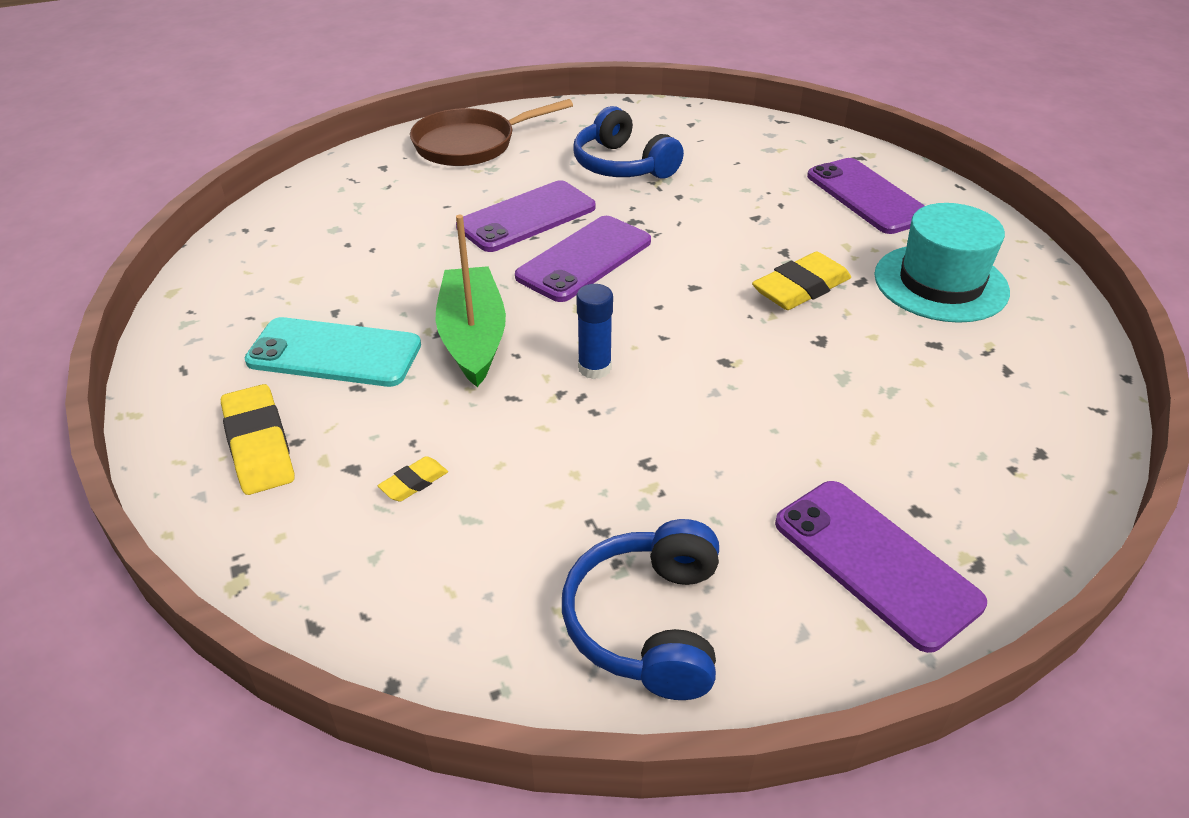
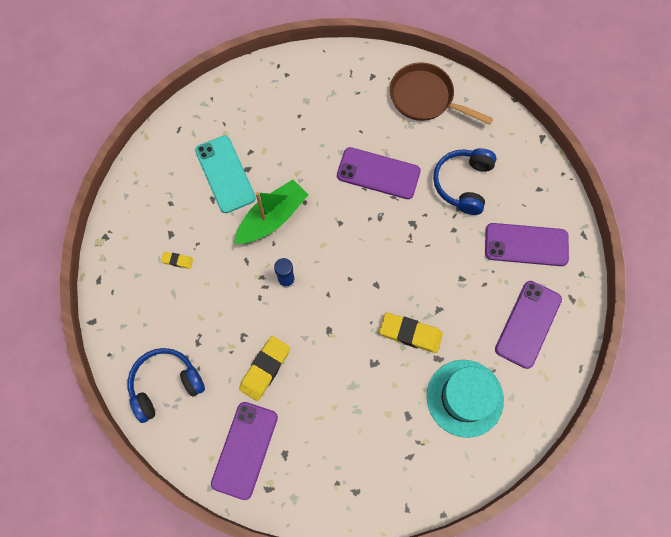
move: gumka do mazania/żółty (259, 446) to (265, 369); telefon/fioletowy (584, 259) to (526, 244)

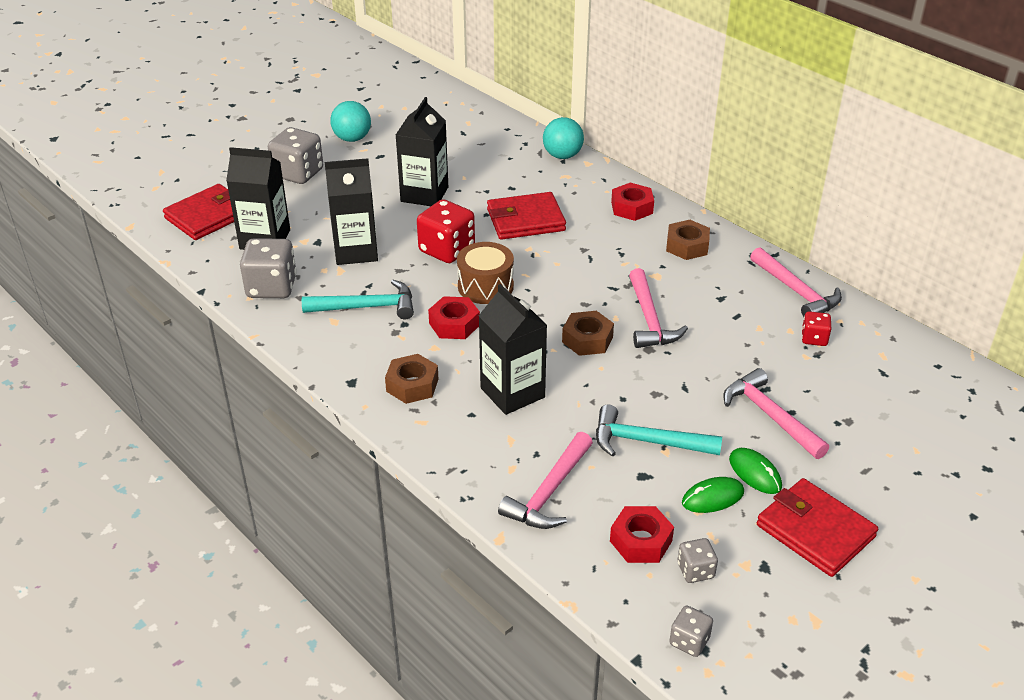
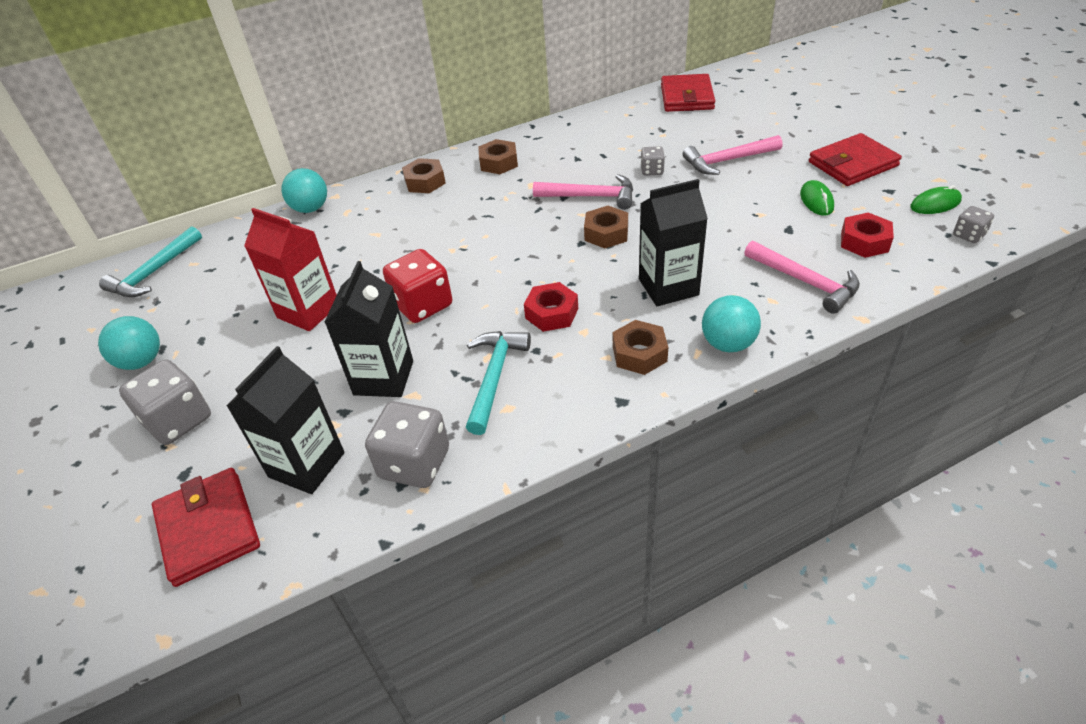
delete: bęben/brązowy (485, 286); młotek/różowy (796, 291); kostka do gry/czerwony (814, 338)
insert: piłka/turkusowy (728, 344)
move: portfel/czerwony (525, 220) to (686, 97); młotek/turkusowy (647, 441) to (154, 272); kostka do gry/szary (695, 571) to (652, 171); myszka/zielony (755, 473) to (935, 204)
recolor: karton mleka/czarny (424, 194) to karton mleka/czerwony (308, 311); nakrętka/czerwony (632, 208) to nakrętka/brązowy (425, 182)

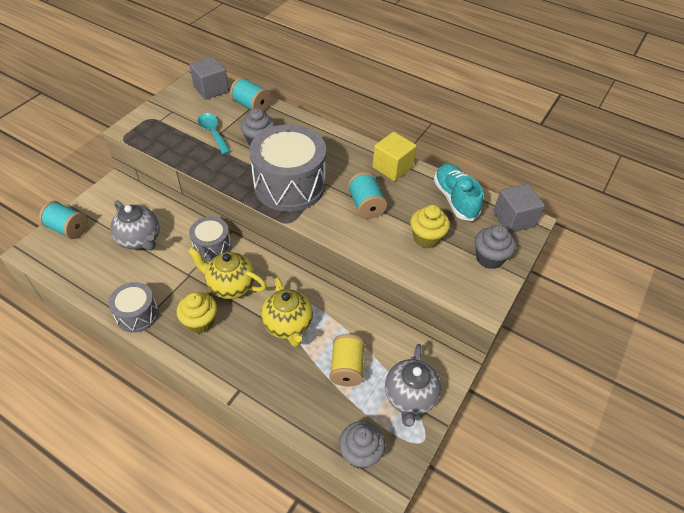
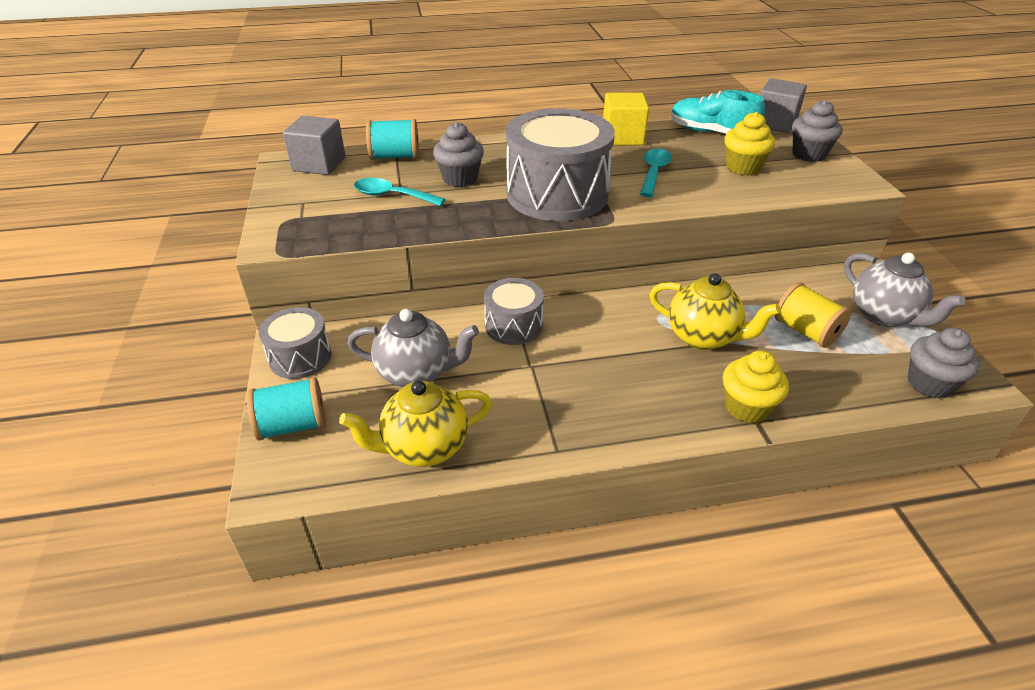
move: bęben/szary (137, 314) to (300, 357); muffinka/żółty (200, 322) to (747, 407); imbryk/żółty (230, 286) to (424, 447)
replace: szpulka/turkusowy (366, 205) to łyżka/turkusowy (654, 172)

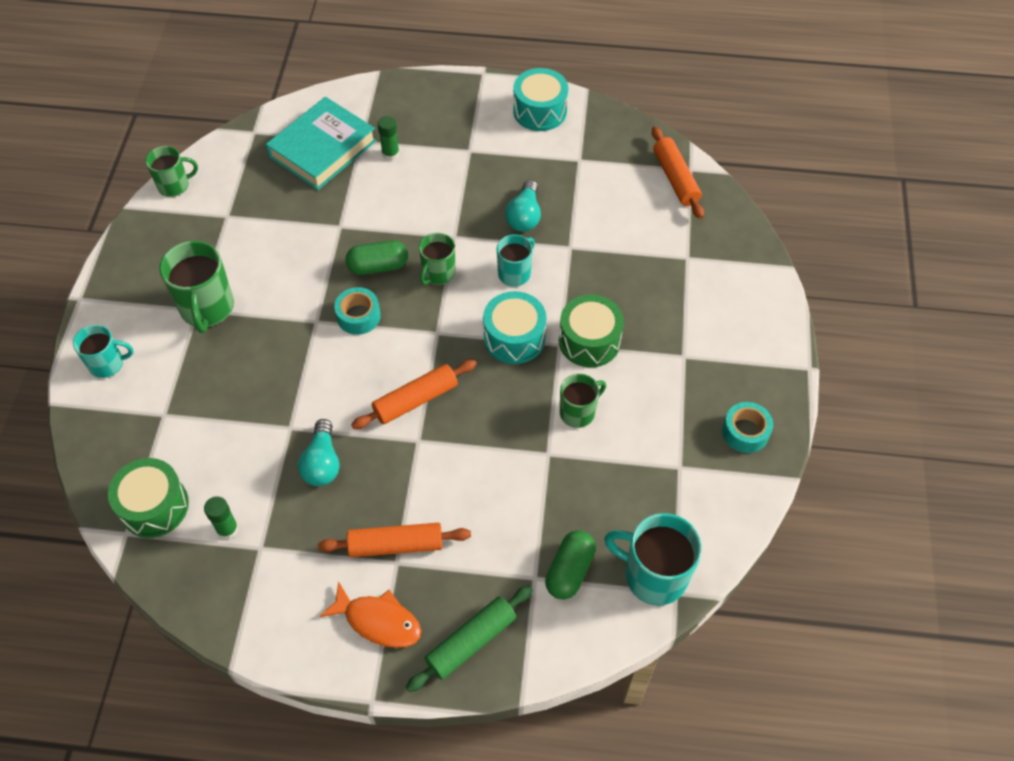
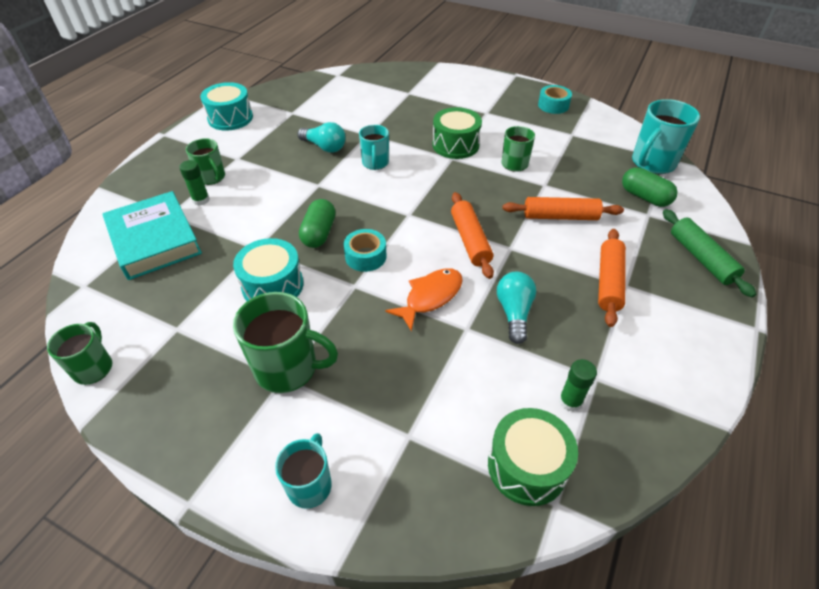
move: ryba/pomarańczowy (378, 621) to (430, 297); kubek/zielony (438, 273) to (212, 177); bęben/turkusowy (514, 338) to (273, 285); wałek do ciasta/pomarańczowy (675, 178) to (560, 216)
rotate: żarówka/turkusowy (322, 463) = (514, 313) 105 degrees counterclockwise; kubek/turkusowy (515, 273) = (375, 163) 150 degrees counterclockwise

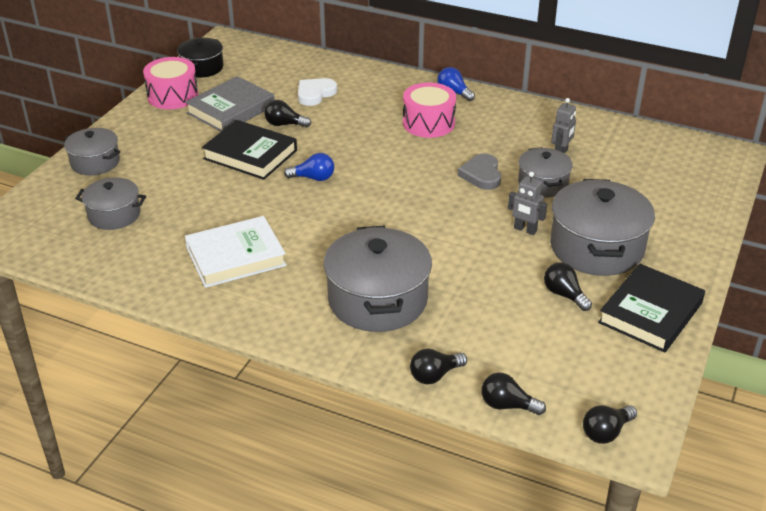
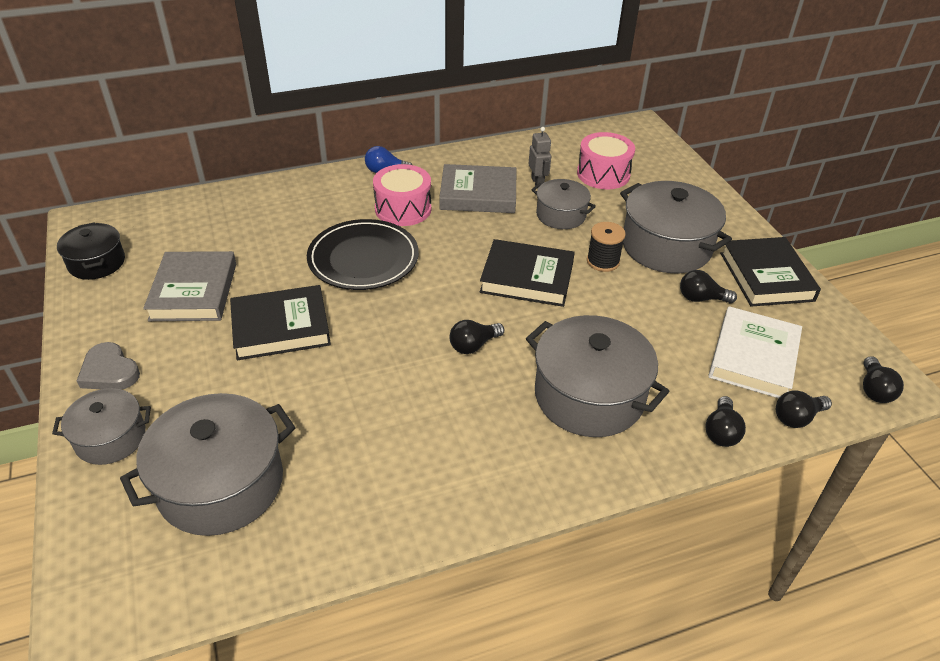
delete: żarówka/niebieski (313, 178); serce/biały (315, 94)
insert: talerz/czarny (363, 259); książka/szary (478, 194); książka/czarny (527, 278)
move: bęben/różowy (173, 96) to (603, 174); książka/biały (235, 257) to (753, 357); żarówka/czarny (284, 124) to (473, 345); serce/szary (481, 175) to (109, 371)
replace: robot/szary (525, 230) to szpulka/czarny (603, 261)
resize: garnek/szary (114, 215) = (221, 484) x1.73

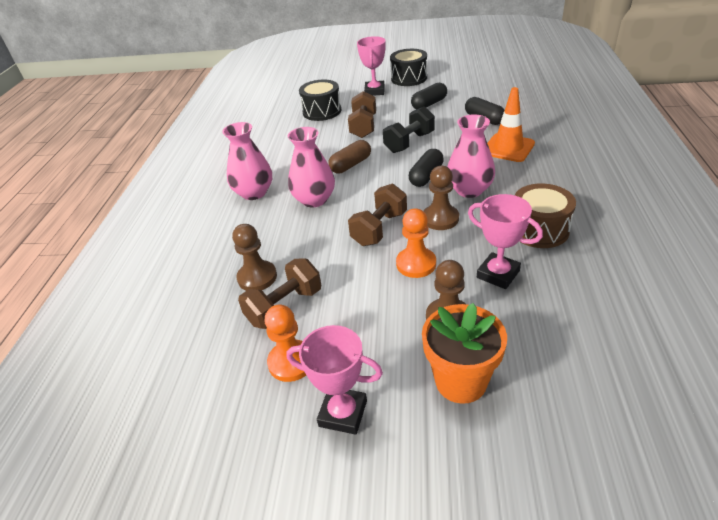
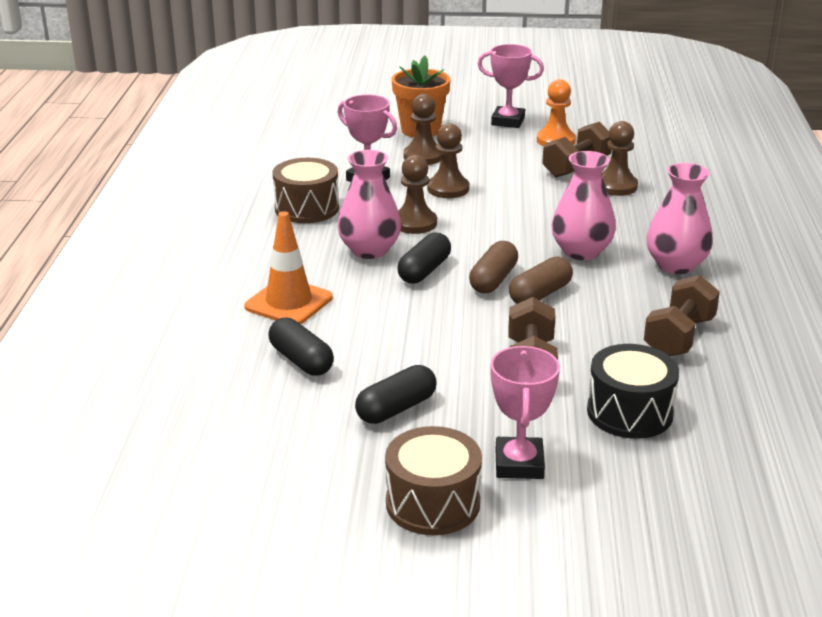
delete: hantel/czarny (409, 142)
insert: kapsułka/brązowy (493, 280)
move: hantel/brązowy (379, 228) to (679, 337)
recolor: bęben/czarny (409, 78) to bęben/brązowy (432, 503); pionek/pomarańczowy (416, 264) to pionek/brązowy (448, 189)

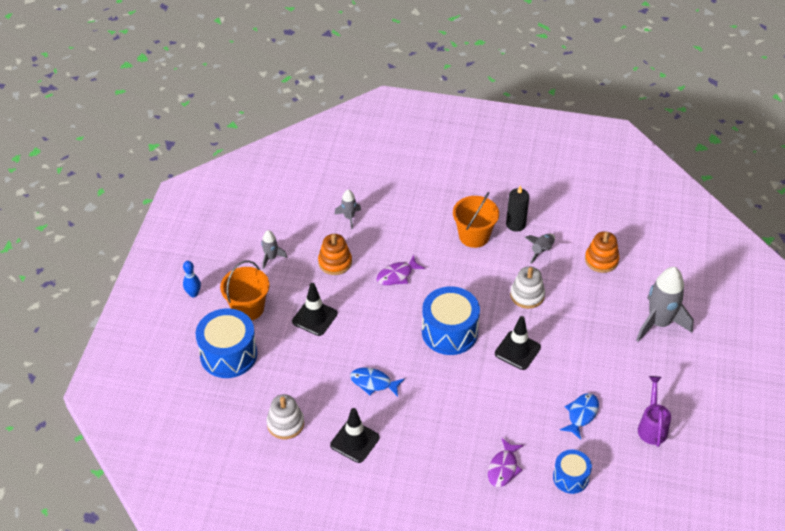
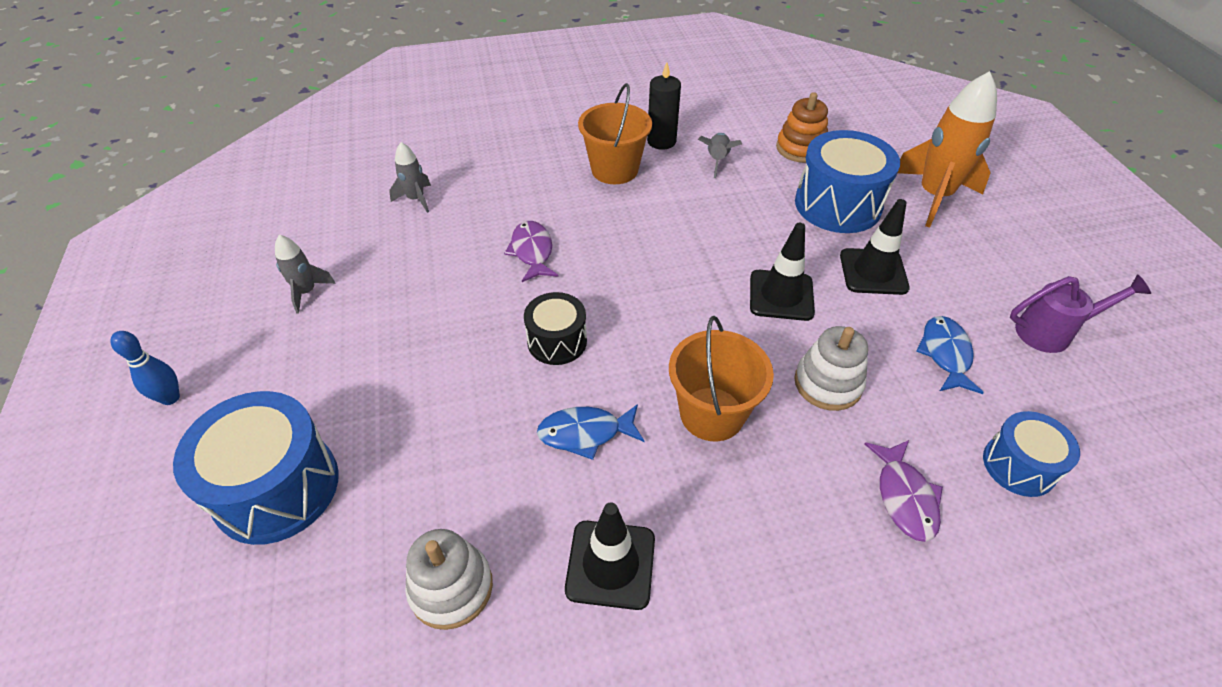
delete: zabawka nakładanka/pomarańczowy (335, 262)
insert: bęben/czarny (557, 341)
move: wiadro/pomarańczowy (248, 308) to (712, 414); pachołek/czarny (314, 317) to (873, 272); bęben/niebieski (449, 332) to (837, 205); zabawka nakładanka/biały (527, 295) to (828, 383)
recolor: rakieta/szary (659, 323) to rakieta/pomarańczowy (934, 196)
rotate: ryba/fioletowy (397, 275) = (532, 252) 135 degrees clockwise; konewka/fioletowy (652, 426) = (1052, 332) 105 degrees clockwise

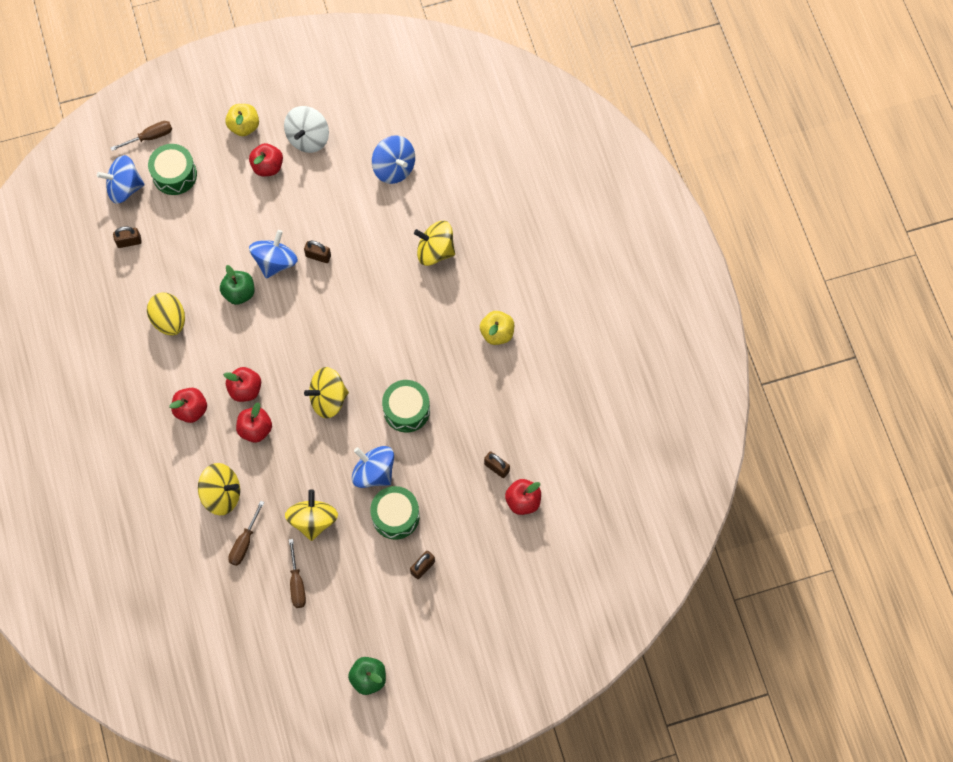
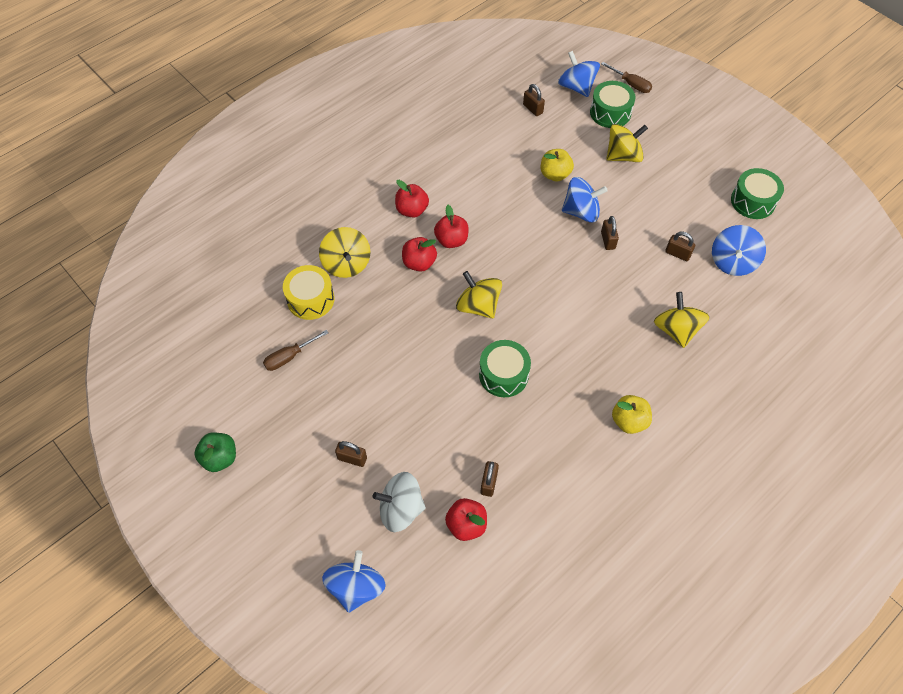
delete: jajko/żółty (169, 320); jabłko/zielony (239, 293); jabłko/czerwony (267, 166)
insert: kłódka/brązowy (677, 254)
move: jabłko/żółty (244, 126) to (555, 174); bączek/biały (308, 138) to (401, 509); bączek/żółty (313, 520) to (623, 156); bączek/niebieski (374, 472) to (356, 587); bęben/zielony (395, 516) to (753, 201)
replace: śrubokręt/brązowy (244, 542) to bęben/żółty (310, 299)

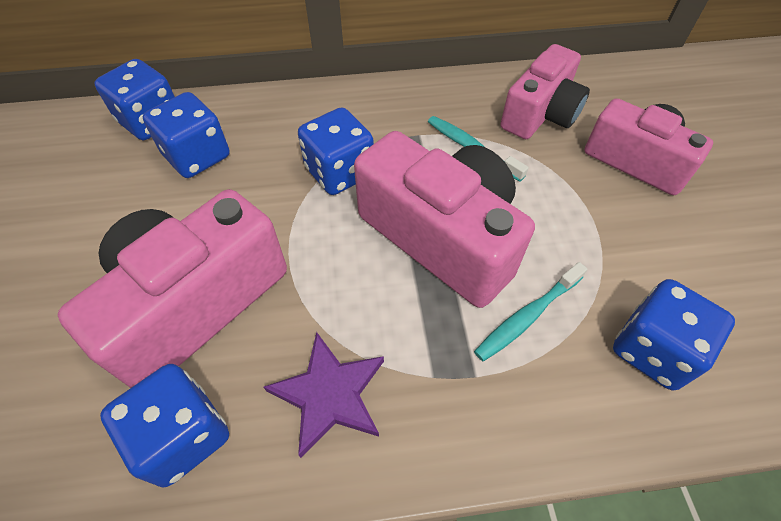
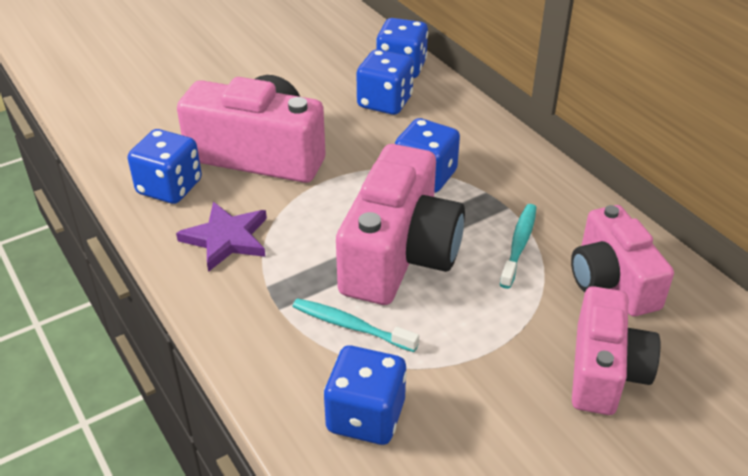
rotate: aparat fotograficzny/różowy (540, 114) = (612, 281) 60 degrees clockwise

